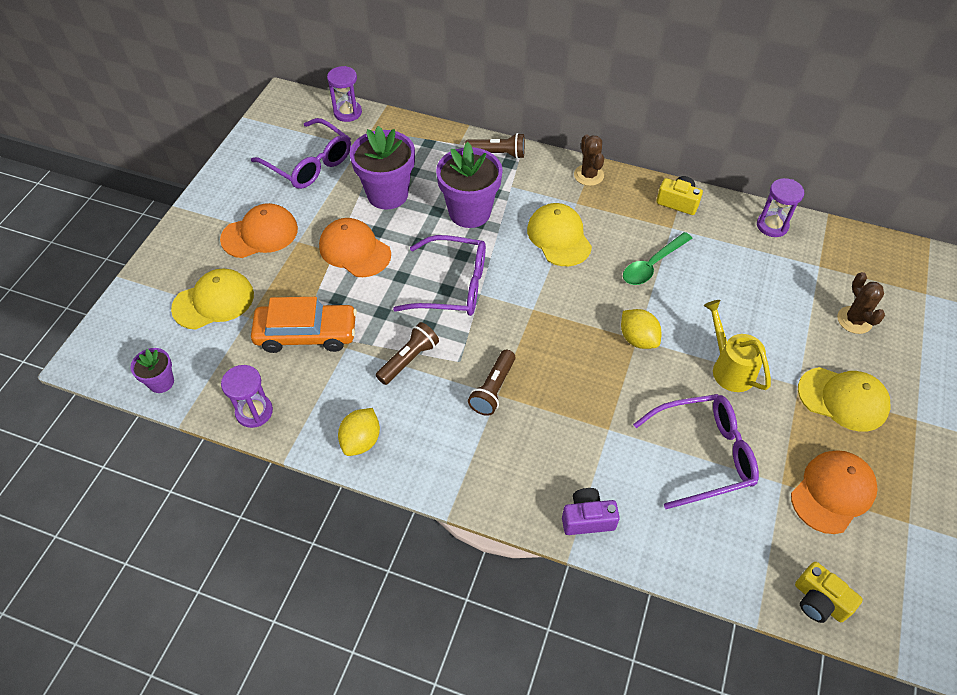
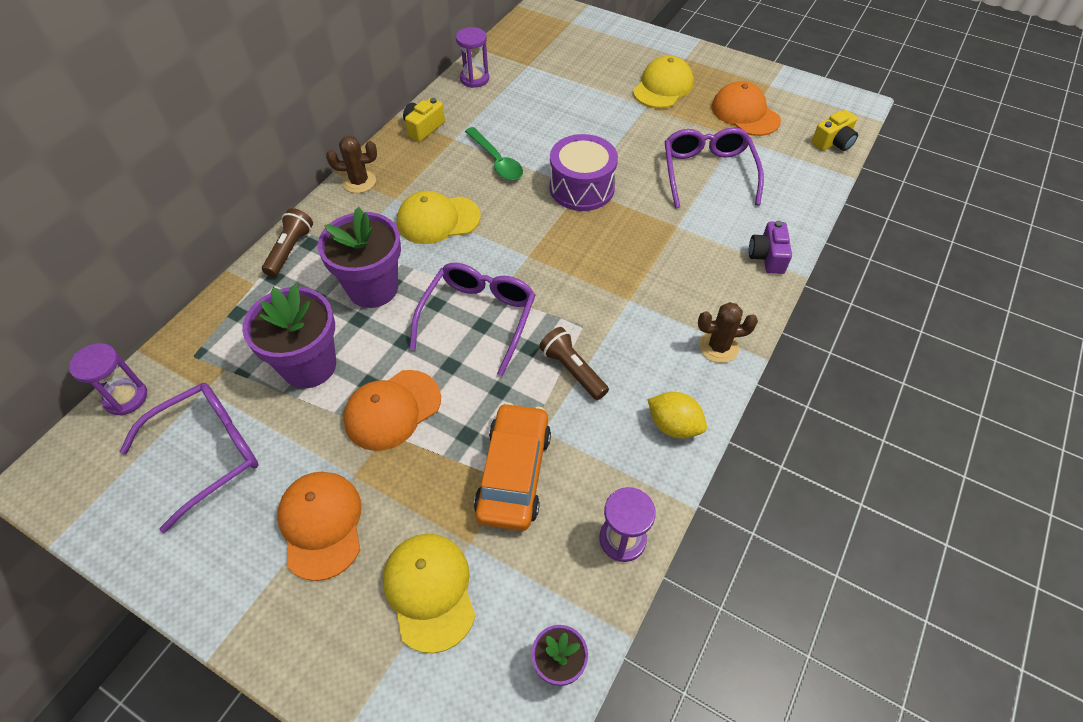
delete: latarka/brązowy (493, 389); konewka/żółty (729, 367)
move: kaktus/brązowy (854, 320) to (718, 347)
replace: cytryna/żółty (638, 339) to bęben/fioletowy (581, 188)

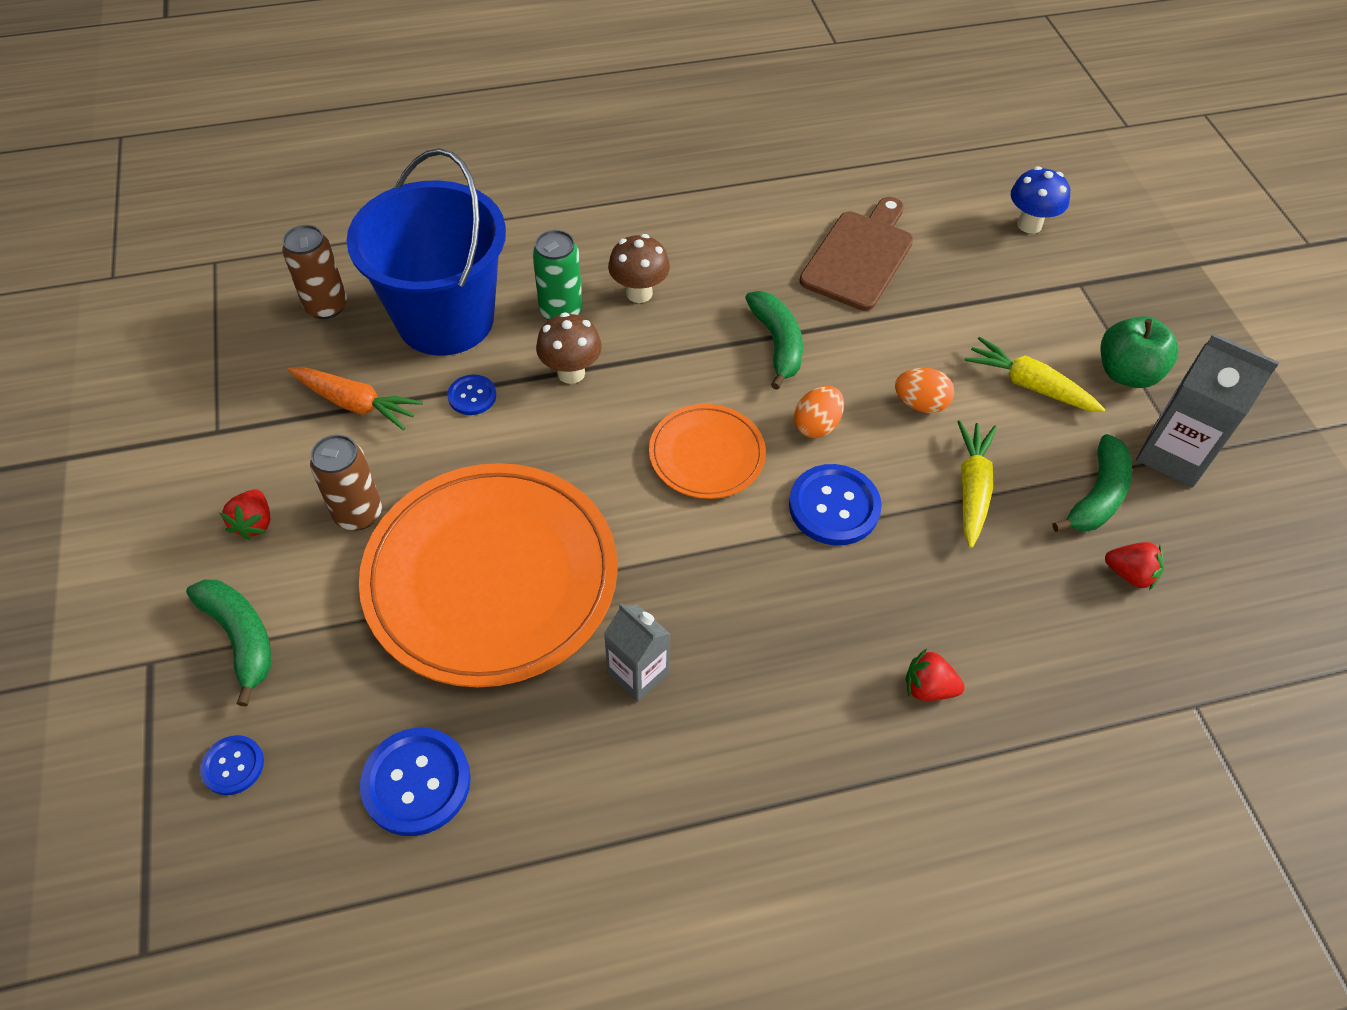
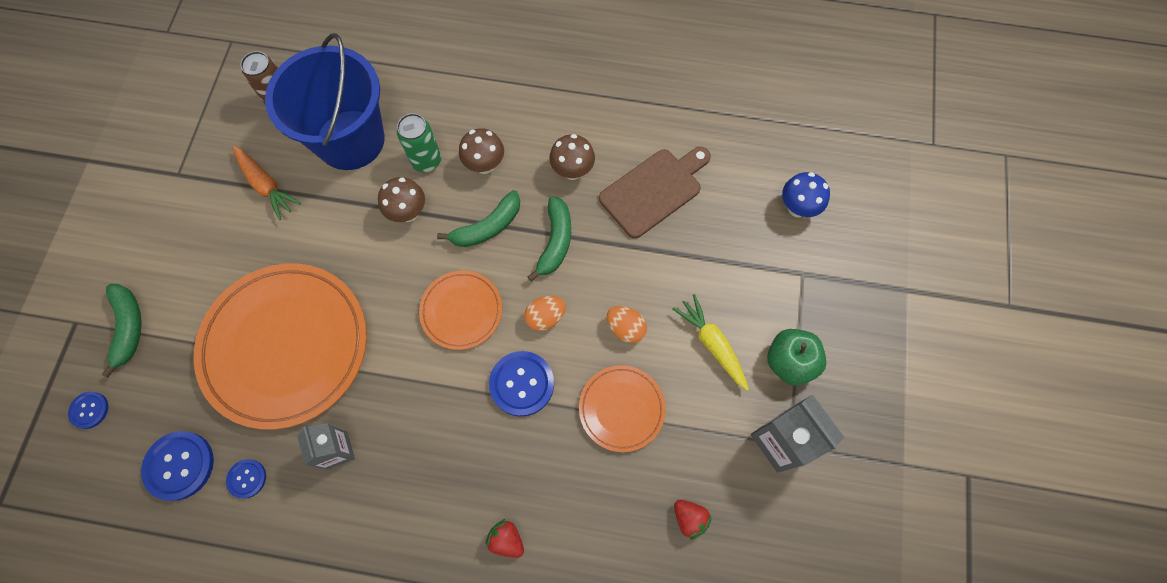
delete: truskawka/czerwony (254, 523); puszka/brązowy (358, 514)
insert: grzyb/brązowy (572, 171)
move: guzik/niebieski (472, 396) to (247, 478); banan/zielony (1097, 496) to (487, 227)
replace: marchewka/żółty (972, 488) to talerz/pomarańczowy (621, 409)

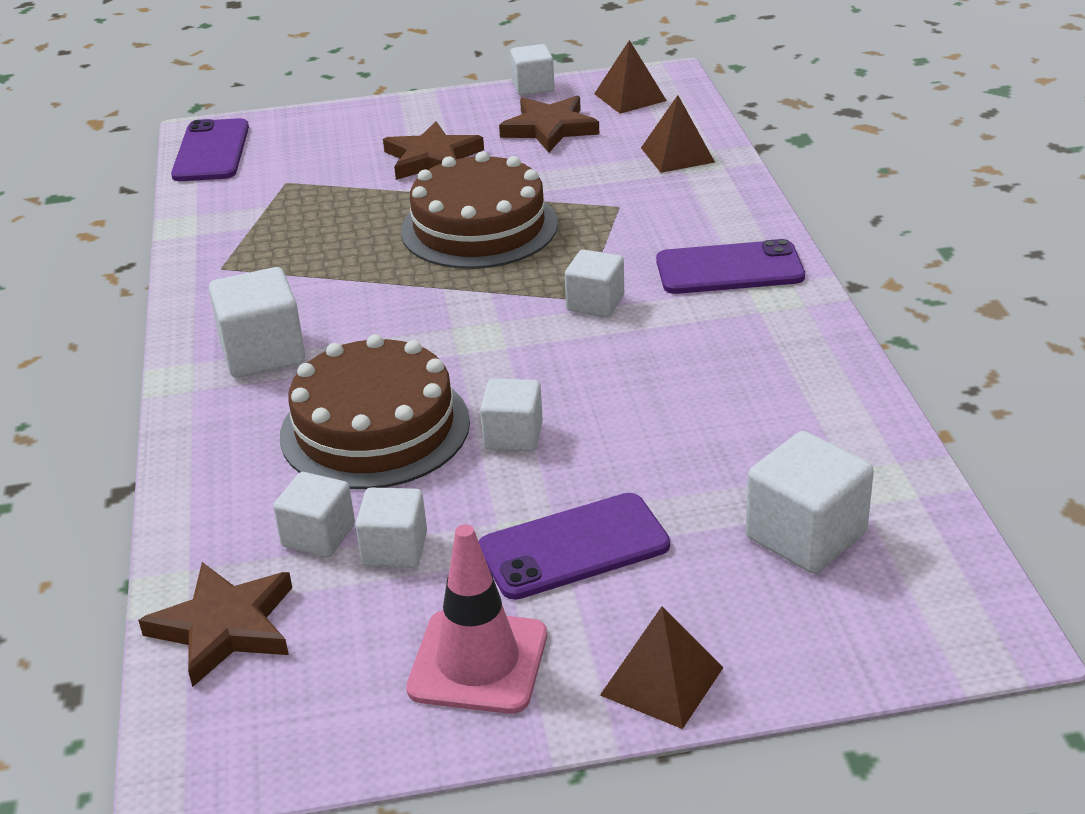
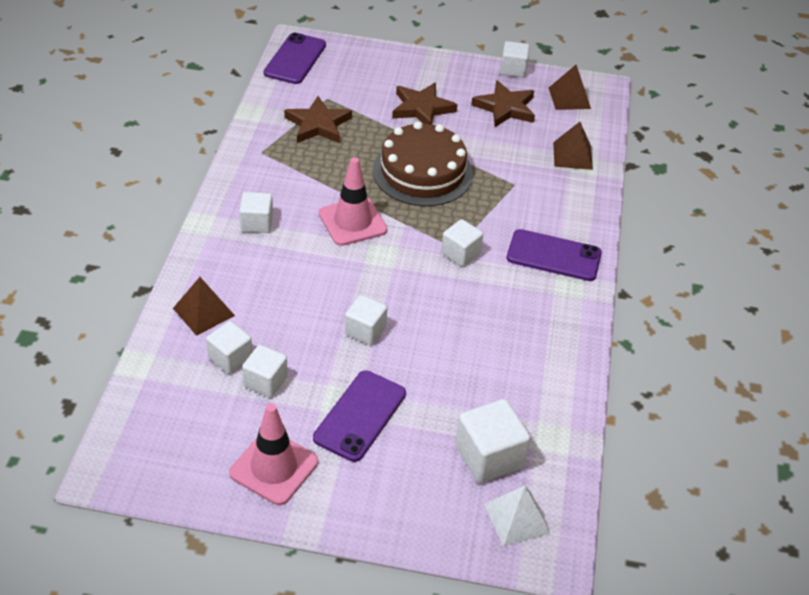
delete: tort/brązowy (375, 428)
insert: pachołek/różowy (352, 222); piramida/biały (517, 518)
move: gwiazda/brązowy (224, 627) to (318, 124); piramida/brązowy (661, 681) to (203, 312)
rotate: telefon/fioletowy (574, 547) = (360, 416) 60 degrees counterclockwise
resize: sześcian/biały (263, 353) = (257, 223) x0.65

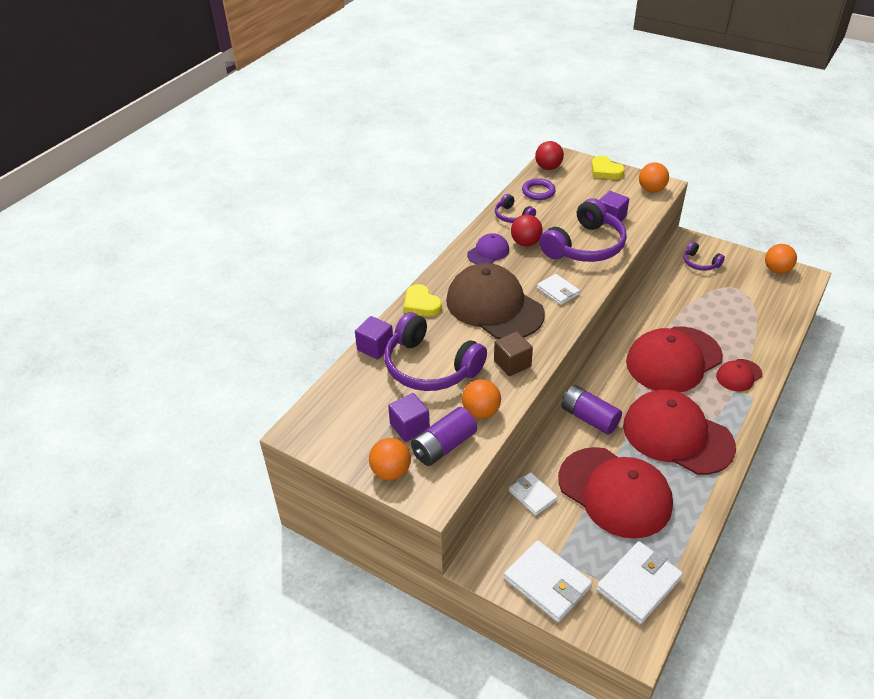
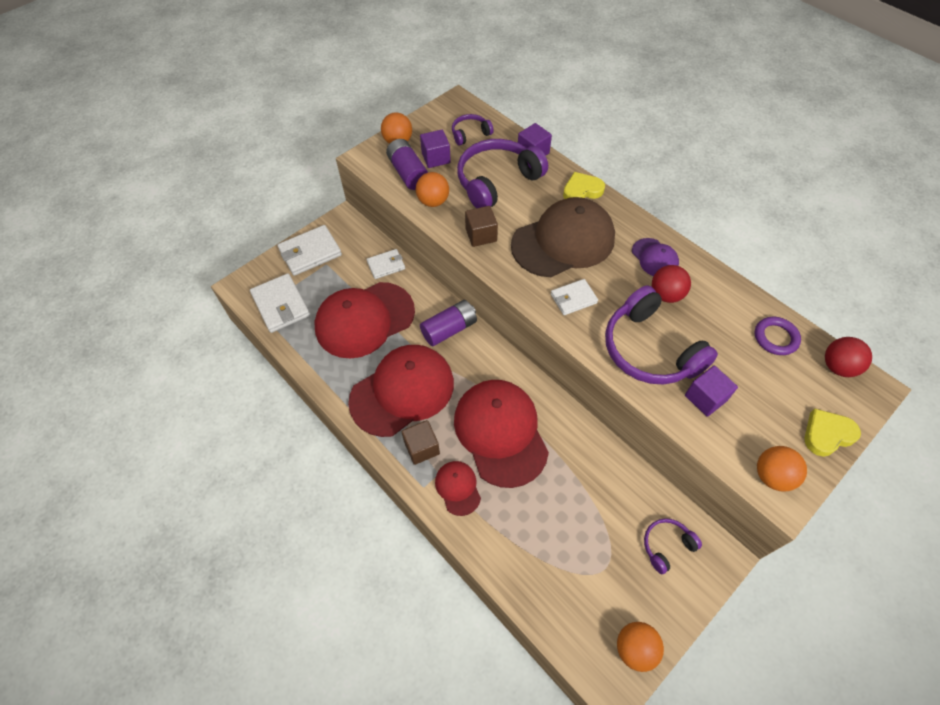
insert: sześcian/brązowy (422, 448)
move: słuchawki/fioletowy (512, 216) to (470, 134)

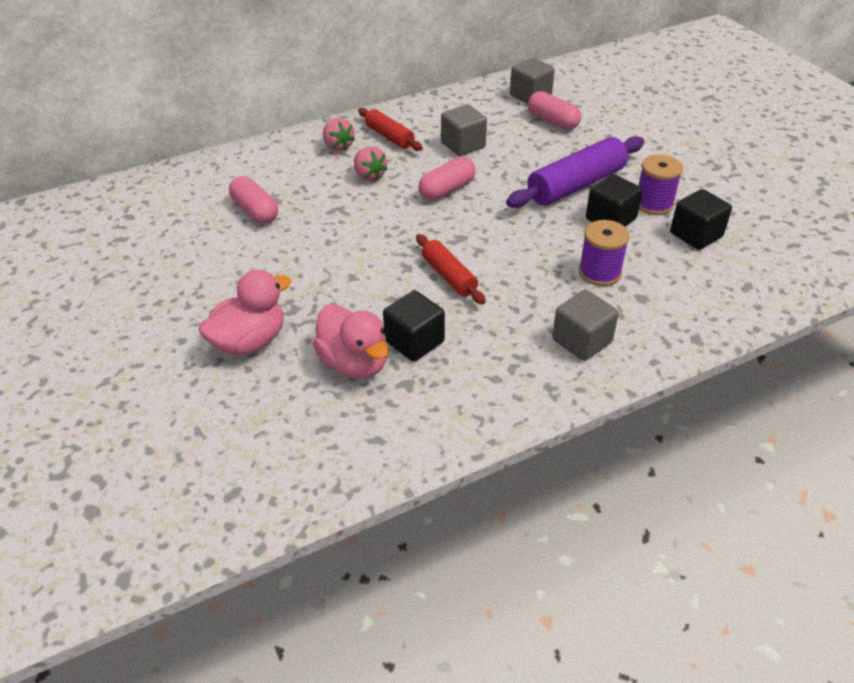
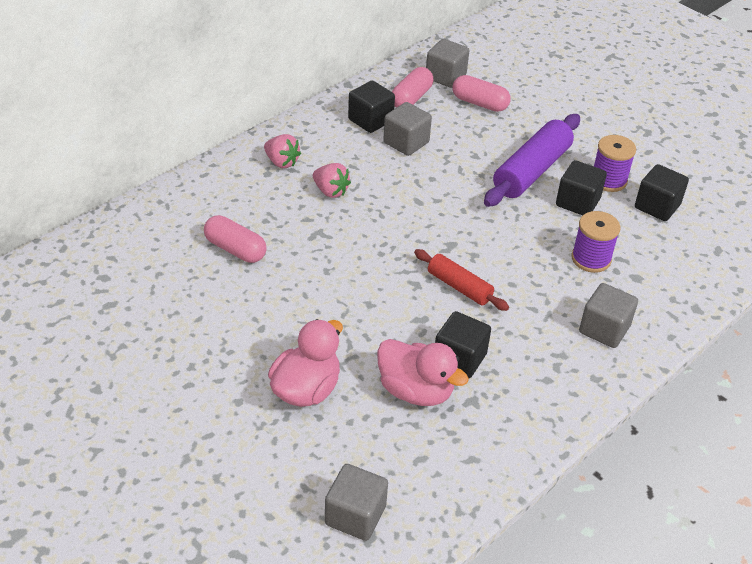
delete: wałek do ciasta/czerwony (389, 137)
insert: sześcian/szary (355, 515); sześcian/czarny (370, 120)
move: kapsułka/różowy (447, 190) to (411, 98)

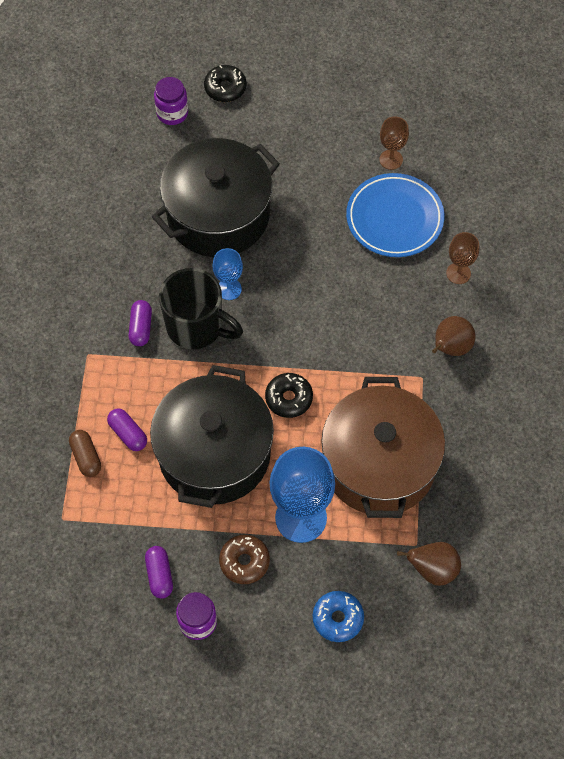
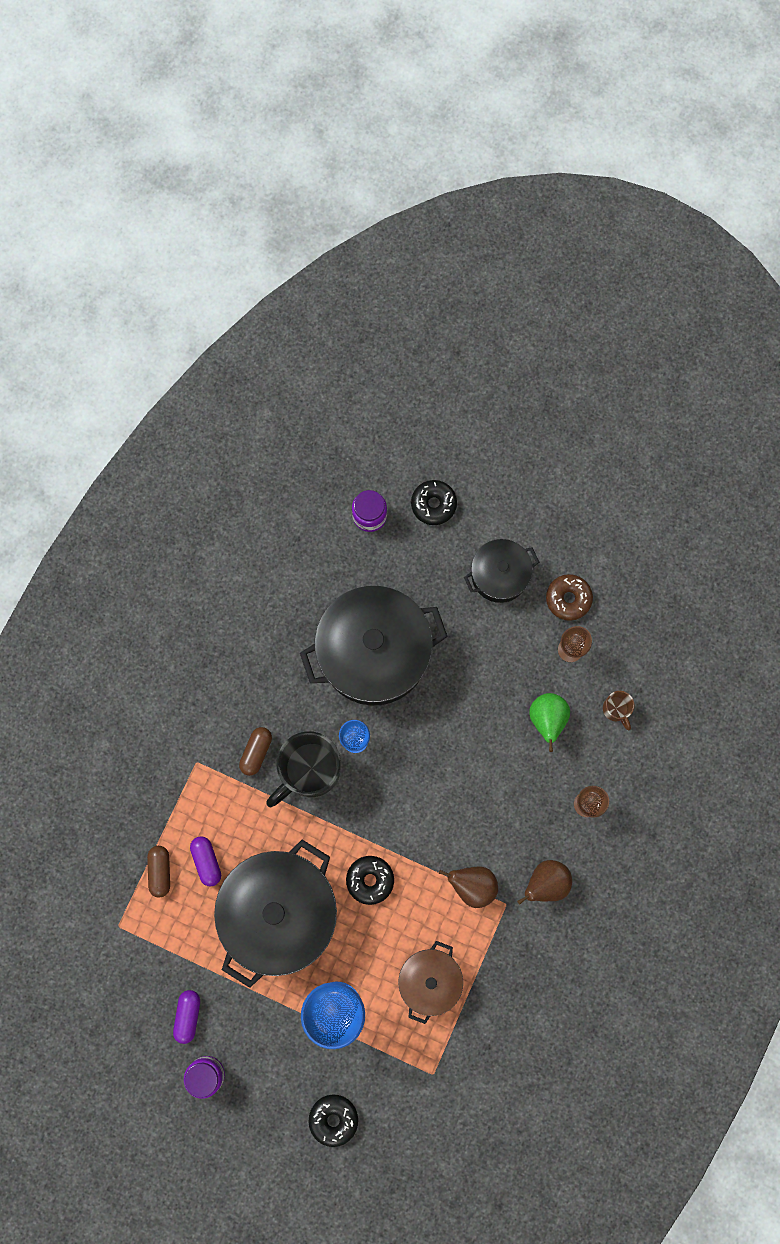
insert: garnek/czarny (499, 575); kubek/brązowy (616, 709)
move: donut/brązowy (244, 562) to (568, 599); gruszka/brązowy (432, 569) to (472, 885)
replace: talerz/niebieski (394, 218) to gruszka/zielony (547, 719)
recolor: kapsułka/fioletowy (141, 328) to kapsułka/brązowy (256, 752); donut/niebieski (338, 618) to donut/czarny (333, 1119)
rotate: kubek/czarny (196, 327) = (309, 770) 90 degrees clockwise
resize: garnek/brązowy (379, 464) = (430, 980) x0.54

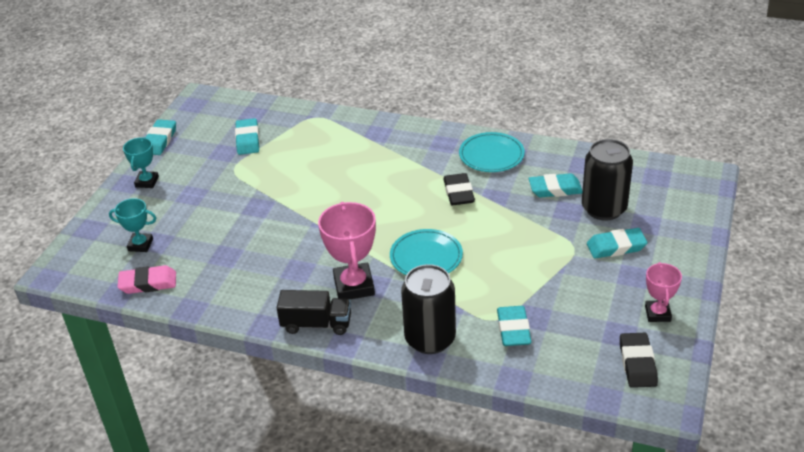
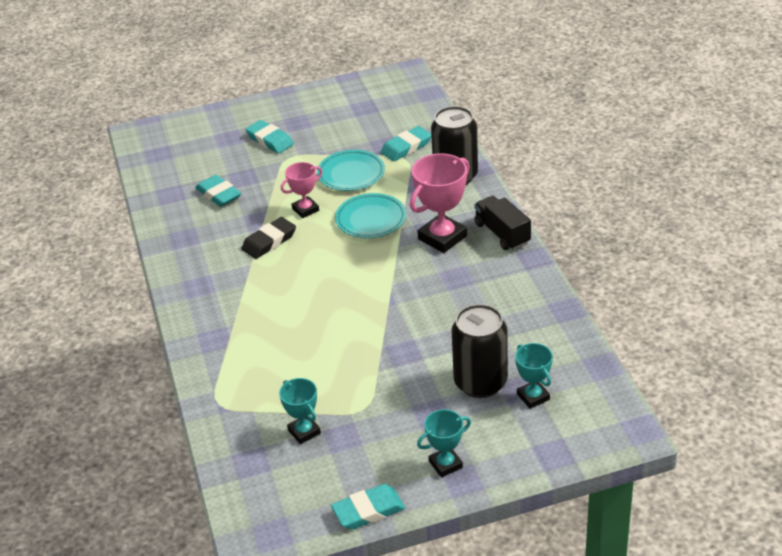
delete: gumka do mazania/różowy (148, 283); gumka do mazania/czarny (637, 363)
move: talerz/turkusowy (491, 155) to (351, 174); puszka/czarny (604, 209) to (480, 382); puchar/różowy (657, 313) to (305, 209)
replace: gumka do mazania/turkusowy (247, 140) to puchar/turkusowy (304, 432)

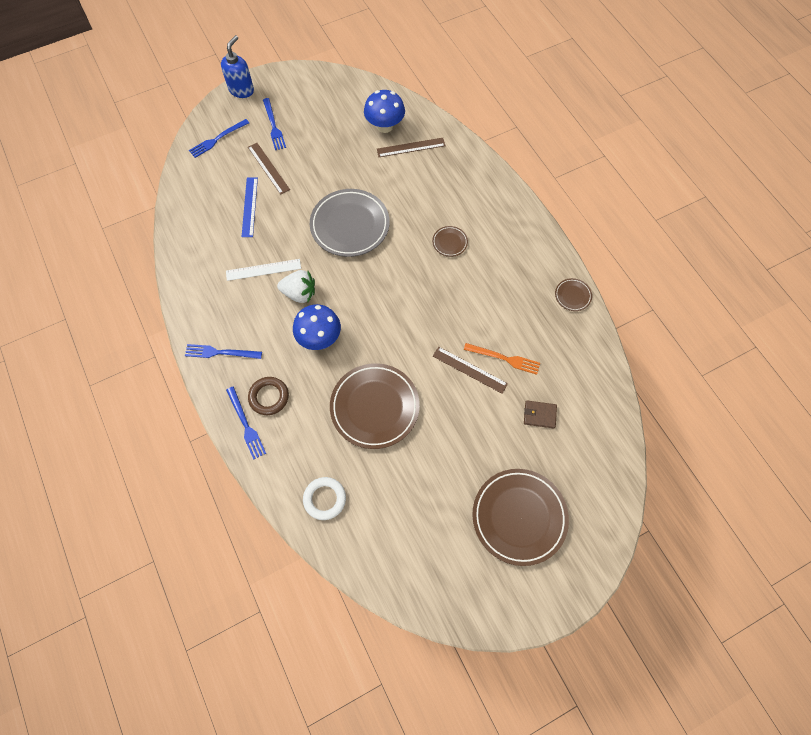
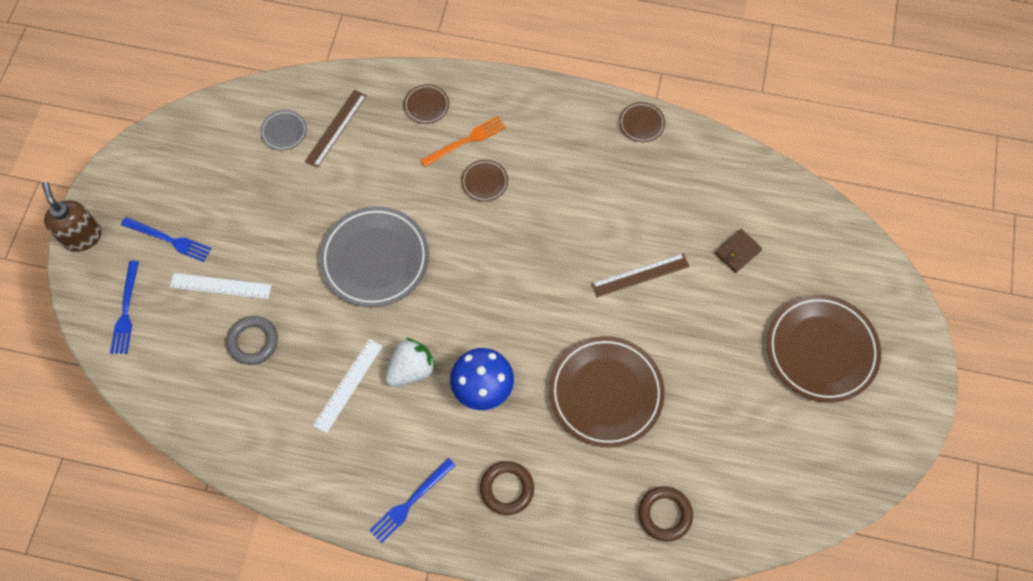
delete: widelec/niebieski (246, 425)
insert: talerz/brązowy (426, 105)
move: widelec/pomarańczowy (504, 358) to (466, 141)
replace: linijka/niebieski (249, 207) to pierścień/szary (253, 342); grzyb/niebieski (385, 126) to talerz/szary (284, 132)
recolor: dozownik mydła/niebieski (241, 90) to dozownik mydła/brązowy (82, 237); linijka/brązowy (268, 168) to linijka/biały (221, 286); pierścień/biały (324, 499) to pierścień/brązowy (664, 514)

